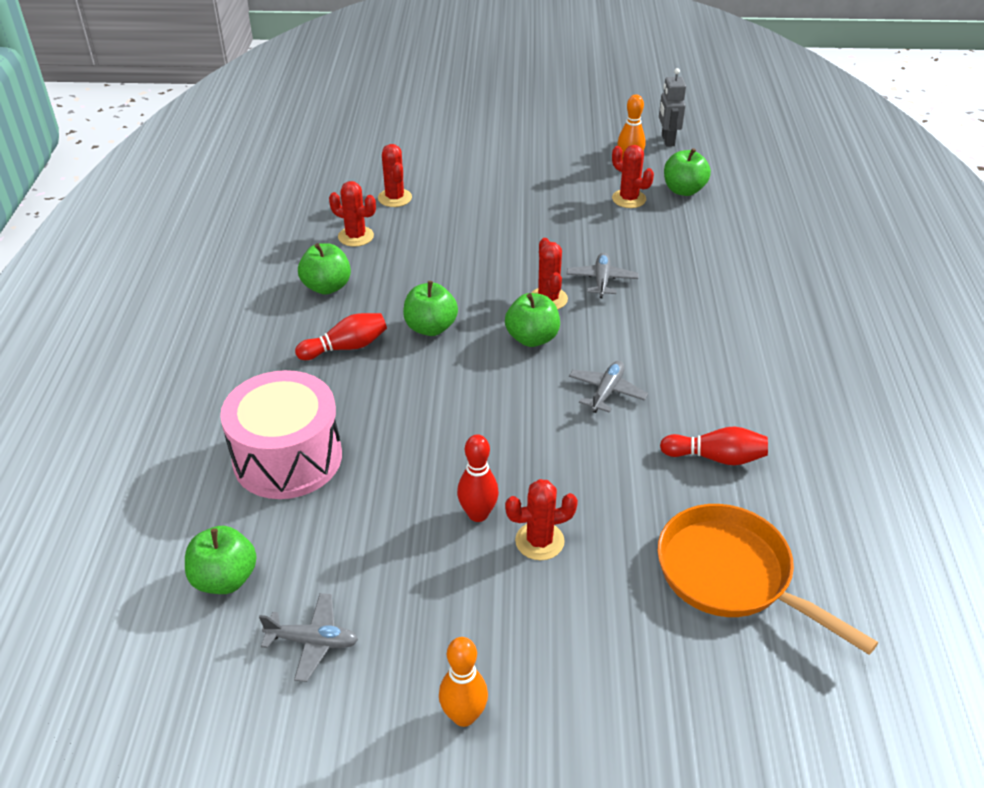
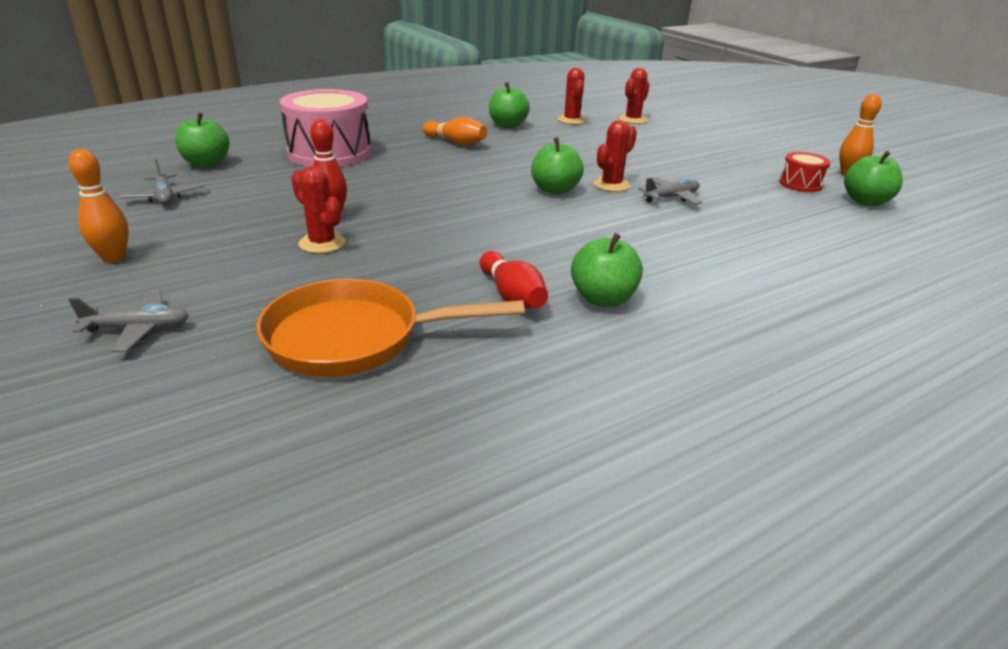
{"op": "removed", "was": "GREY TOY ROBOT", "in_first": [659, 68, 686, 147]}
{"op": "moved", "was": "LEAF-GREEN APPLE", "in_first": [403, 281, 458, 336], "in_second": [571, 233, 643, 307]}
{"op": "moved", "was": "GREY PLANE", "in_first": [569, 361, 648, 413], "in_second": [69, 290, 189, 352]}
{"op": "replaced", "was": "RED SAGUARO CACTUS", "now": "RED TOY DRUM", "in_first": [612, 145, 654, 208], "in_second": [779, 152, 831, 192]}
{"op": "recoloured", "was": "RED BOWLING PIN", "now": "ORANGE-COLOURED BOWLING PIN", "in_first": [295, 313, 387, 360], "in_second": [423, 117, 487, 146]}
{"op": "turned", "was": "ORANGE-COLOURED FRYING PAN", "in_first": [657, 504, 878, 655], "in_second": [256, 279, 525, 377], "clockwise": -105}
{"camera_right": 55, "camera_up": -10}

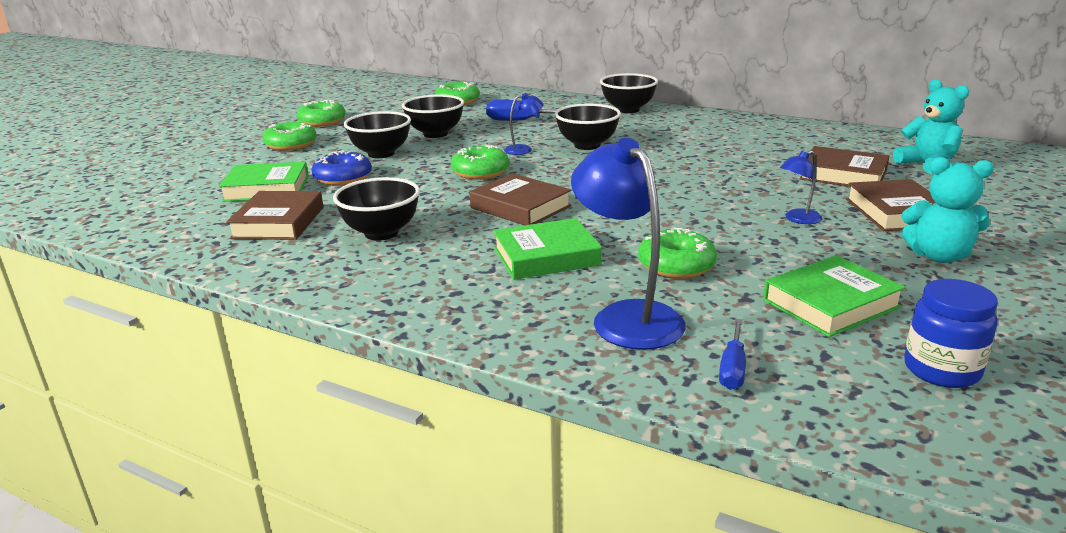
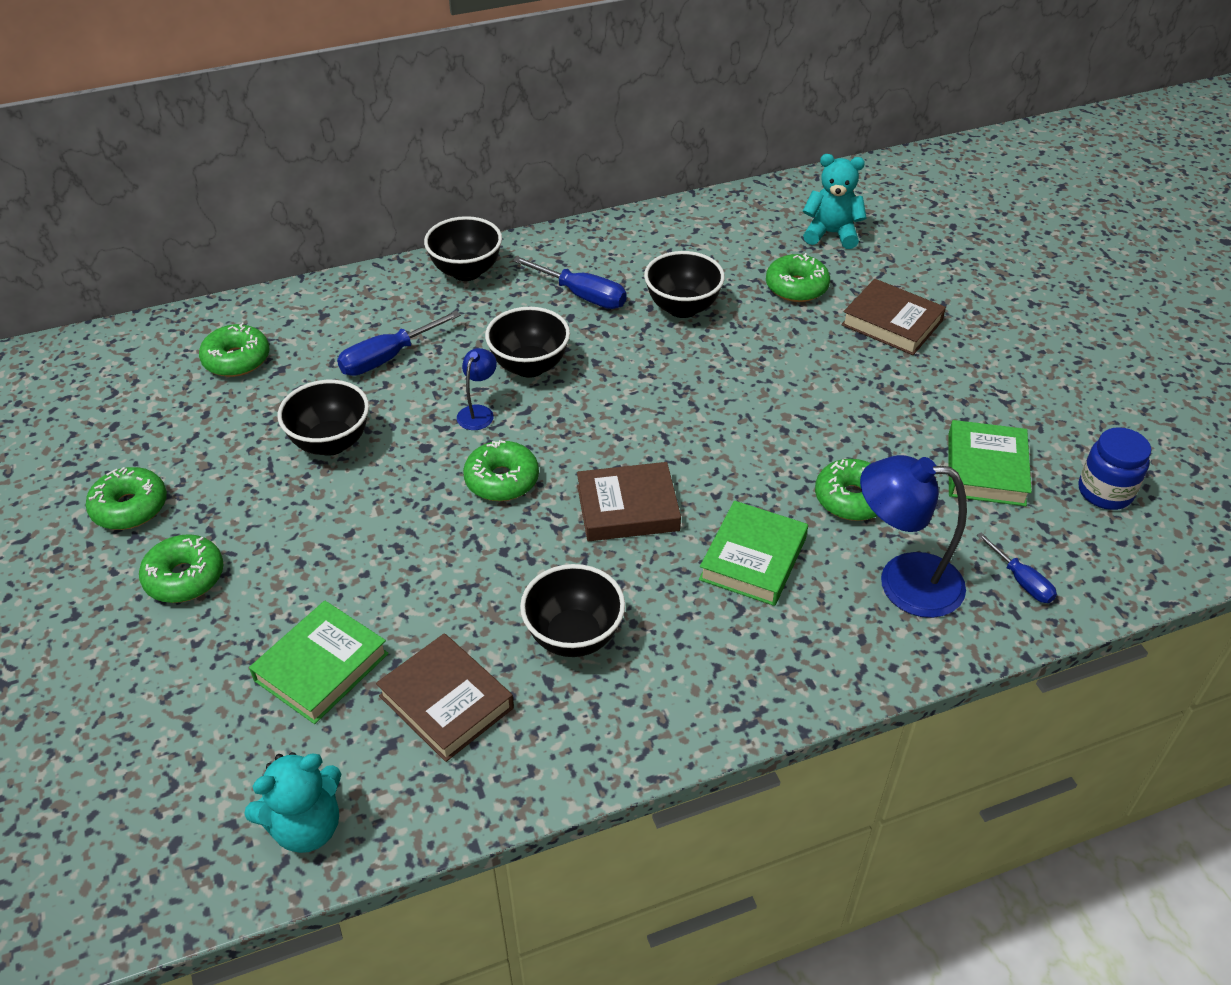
{"op": "removed", "was": "COBALT DOUGHNUT", "in_first": [312, 151, 372, 186]}
{"op": "removed", "was": "COBALT LAMP", "in_first": [780, 150, 822, 224]}
{"op": "added", "now": "COBALT SCREWDRIVER", "in_second": [512, 256, 627, 309]}
{"op": "moved", "was": "JET-BLACK DEEP DISH", "in_first": [344, 111, 411, 158], "in_second": [644, 251, 725, 318]}
{"op": "moved", "was": "TURQUOISE TEDDY BEAR", "in_first": [902, 157, 994, 263], "in_second": [244, 752, 341, 853]}
{"op": "replaced", "was": "BROWN HARDBACK", "now": "LEAF-GREEN DOUGHNUT", "in_first": [800, 146, 889, 187], "in_second": [766, 253, 830, 302]}
{"camera_right": -50, "camera_up": 20}

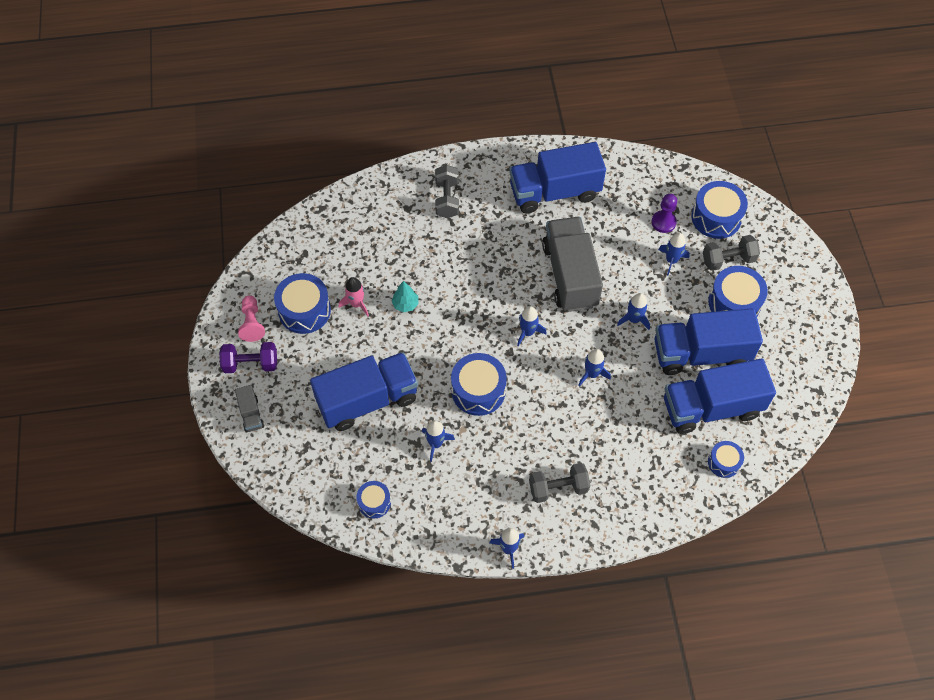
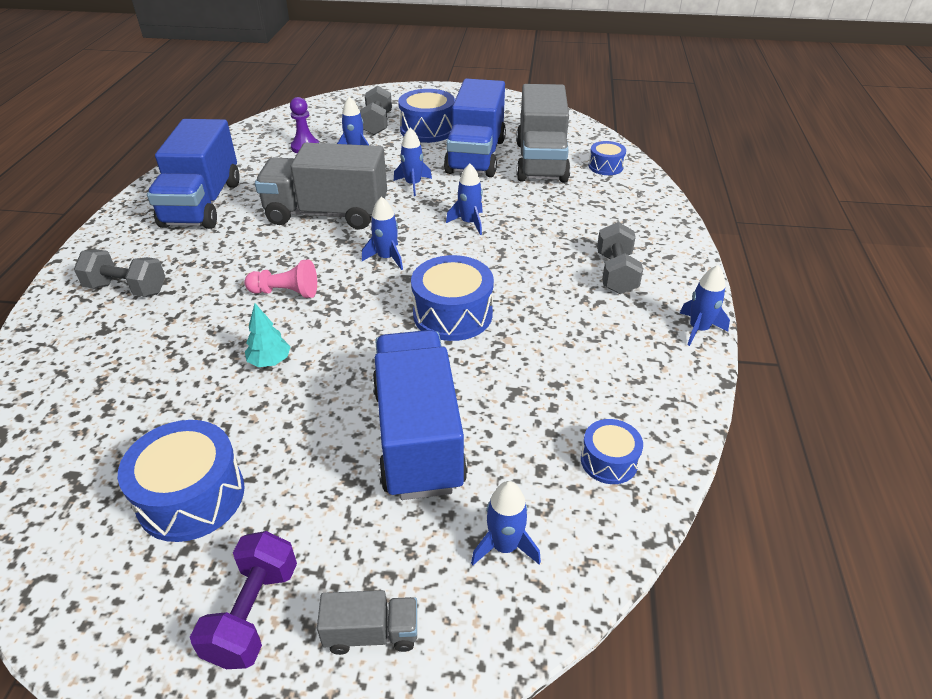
{"op": "removed", "was": "PINK TOY ROCKET", "in_first": [339, 277, 369, 316]}
{"op": "removed", "was": "COBALT TOY DRUM", "in_first": [691, 181, 748, 239]}
{"op": "moved", "was": "PINK PAWN", "in_first": [238, 295, 265, 342], "in_second": [244, 260, 317, 298]}
{"op": "moved", "was": "COBALT TOY ROCKET", "in_first": [422, 420, 455, 462], "in_second": [471, 481, 541, 565]}
{"op": "recoloured", "was": "COBALT TOY TRUCK", "now": "GREY TOY TRUCK", "in_first": [664, 359, 776, 434], "in_second": [516, 84, 570, 183]}
{"camera_right": -75, "camera_up": -20}

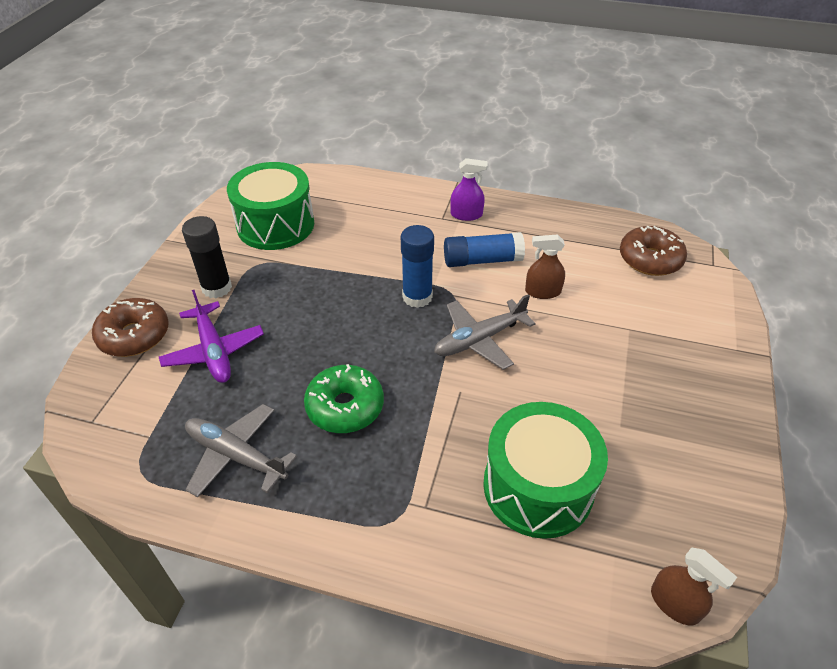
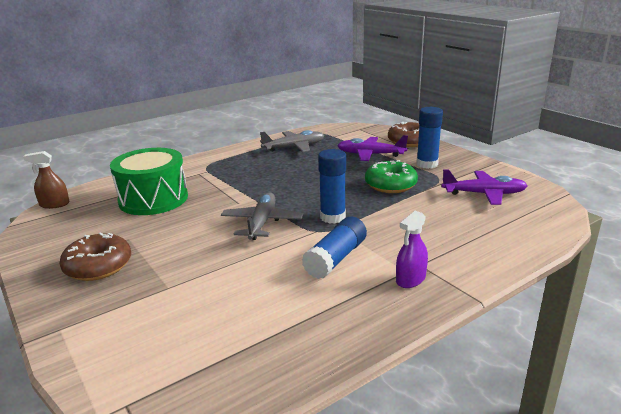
{"op": "removed", "was": "BROWN SPRAY CLEANER", "in_first": [525, 234, 565, 299]}
{"op": "moved", "was": "LEAF-GREEN DOUGHNUT", "in_first": [304, 364, 384, 433], "in_second": [365, 160, 418, 193]}
{"op": "moved", "was": "BROWN DOUGHNUT", "in_first": [620, 226, 687, 276], "in_second": [59, 232, 131, 281]}
{"op": "replaced", "was": "LEAF-GREEN TOY DRUM", "now": "ROYAL PURPLE PLANE", "in_first": [227, 162, 314, 250], "in_second": [441, 170, 528, 205]}
{"op": "recoloured", "was": "JET-BLACK GLUE STICK", "now": "COBALT GLUE STICK", "in_first": [182, 216, 232, 298], "in_second": [416, 107, 443, 169]}
{"camera_right": 130, "camera_up": -20}

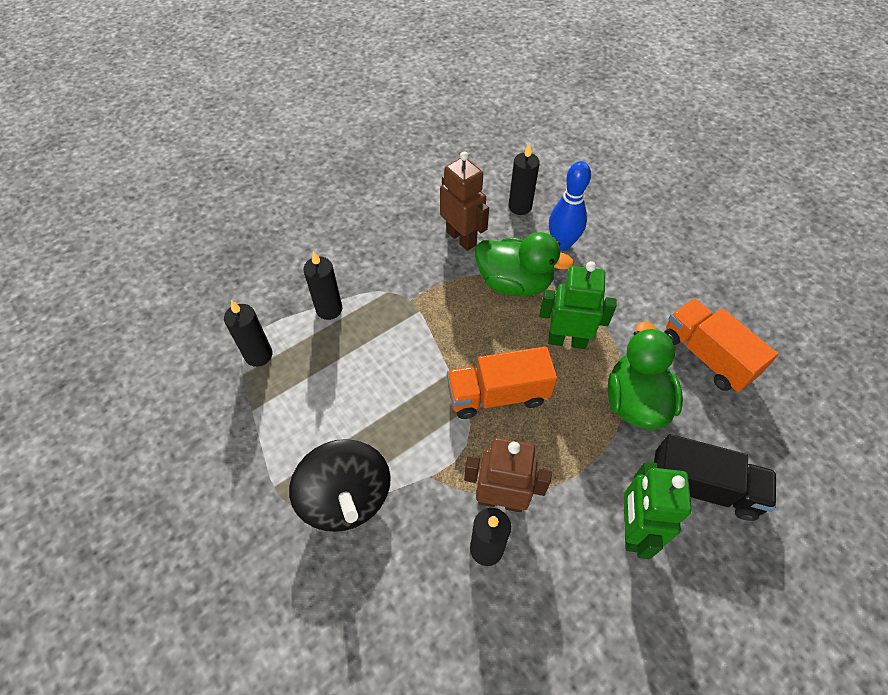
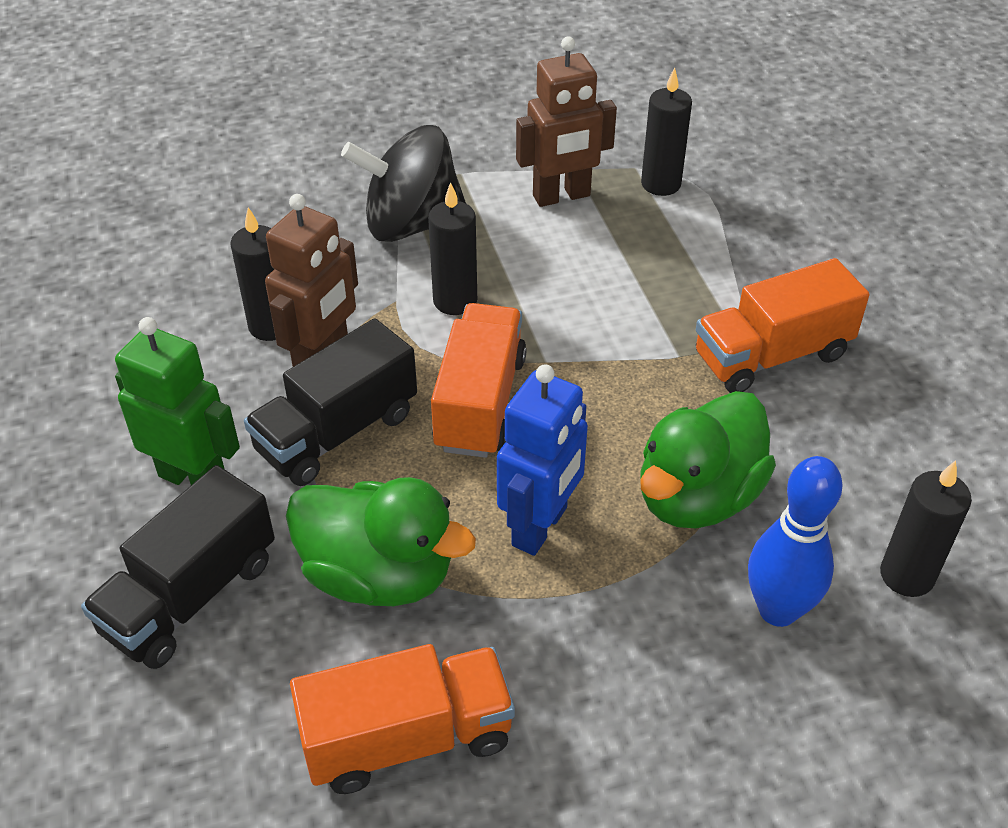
{"op": "added", "now": "JET-BLACK TOY TRUCK", "in_second": [244, 319, 417, 486]}
{"op": "added", "now": "ORANGE-COLOURED TOY TRUCK", "in_second": [696, 258, 869, 393]}
{"op": "moved", "was": "JET-BLACK CANDLE", "in_first": [303, 251, 343, 320], "in_second": [428, 182, 477, 315]}
{"op": "moved", "was": "BROWN TOY ROBOT", "in_first": [440, 151, 489, 251], "in_second": [516, 36, 617, 207]}
{"op": "recoloured", "was": "LEAF-GREEN TOY ROBOT", "now": "COBALT TOY ROBOT", "in_first": [539, 261, 617, 349], "in_second": [497, 364, 588, 556]}
{"camera_right": 110, "camera_up": -10}

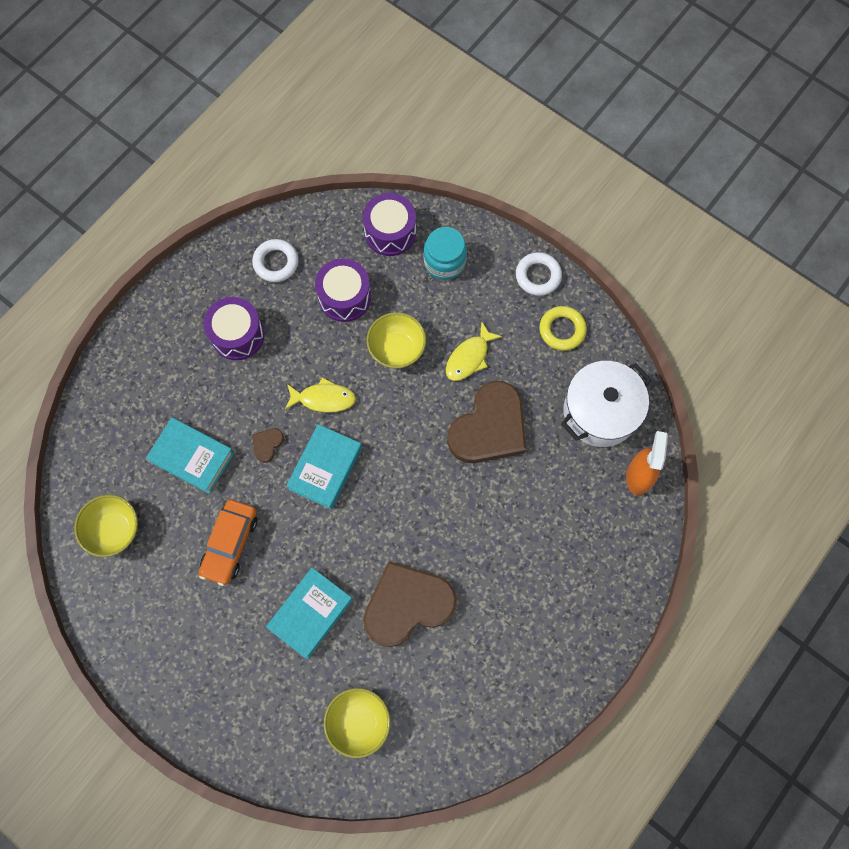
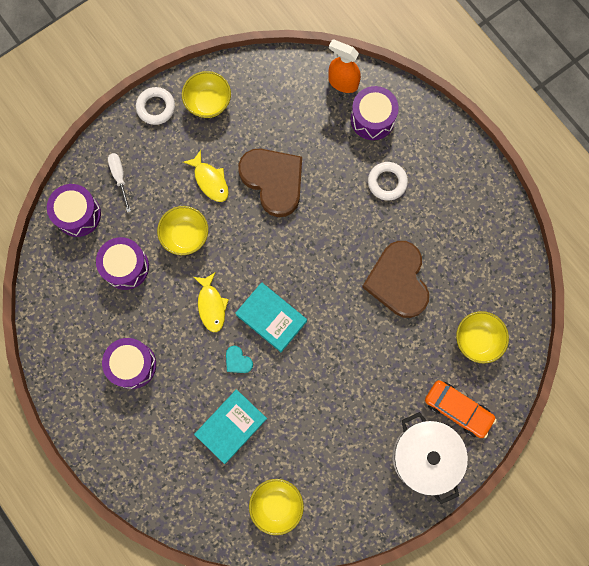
{"op": "removed", "was": "TURQUOISE HARDBACK", "in_first": [266, 568, 353, 659]}
{"op": "added", "now": "ROYAL PURPLE TOY DRUM", "in_second": [351, 86, 399, 140]}
{"op": "moved", "was": "ORANGE-COLOURED CAR", "in_first": [199, 500, 258, 586], "in_second": [425, 380, 497, 438]}
{"op": "moved", "was": "SNOW-WHITE TORUS", "in_first": [252, 239, 299, 282], "in_second": [368, 162, 408, 200]}
{"op": "moved", "was": "SNOW-WHITE STOCKPOT", "in_first": [561, 361, 652, 447], "in_second": [393, 412, 468, 504]}
{"op": "replaced", "was": "TURQUOISE JAM JAR", "now": "SNOW-WHITE SCREWDRIVER", "in_first": [424, 227, 467, 280], "in_second": [108, 153, 131, 212]}
{"op": "replaced", "was": "GOLDEN TORUS", "now": "GOLDEN DEEP DISH", "in_first": [539, 306, 587, 351], "in_second": [182, 71, 231, 118]}
{"op": "recoloured", "was": "BROWN HEART SHAPE", "now": "TURQUOISE HEART SHAPE", "in_first": [252, 428, 284, 463], "in_second": [226, 346, 253, 373]}
{"op": "turned", "was": "GOLDEN TOY FISH", "in_first": [285, 377, 356, 413], "in_second": [194, 272, 229, 332], "clockwise": 150}
{"camera_right": -75, "camera_up": 5}

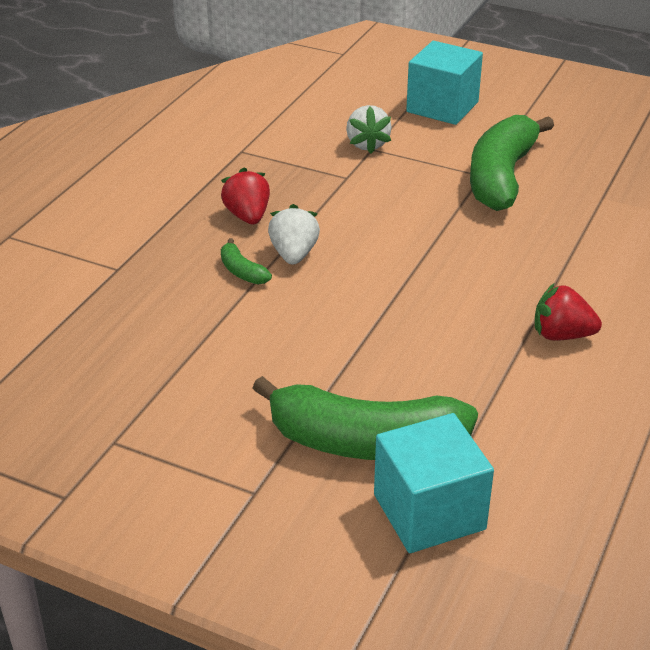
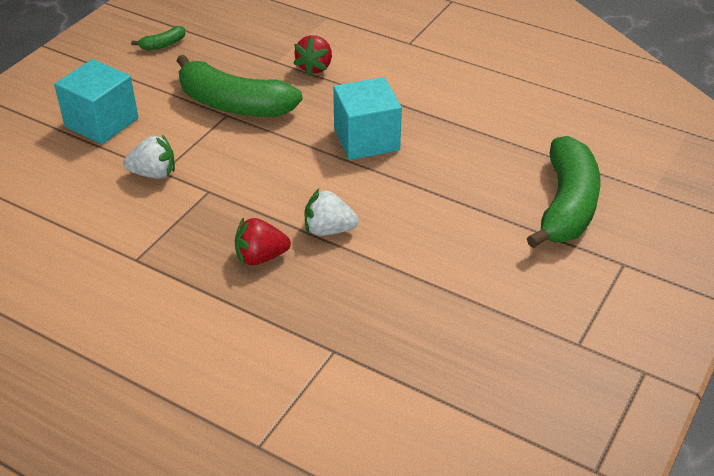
{"op": "moved", "was": "LEAF-GREEN BANANA FRUIT", "in_first": [221, 238, 272, 284], "in_second": [131, 26, 185, 50]}
{"op": "moved", "was": "TURQUOISE BLOCK", "in_first": [374, 413, 494, 553], "in_second": [333, 77, 402, 160]}
{"op": "moved", "was": "RED TOY STRAWBERRY", "in_first": [535, 283, 602, 341], "in_second": [293, 35, 332, 76]}
{"camera_right": -85, "camera_up": 5}

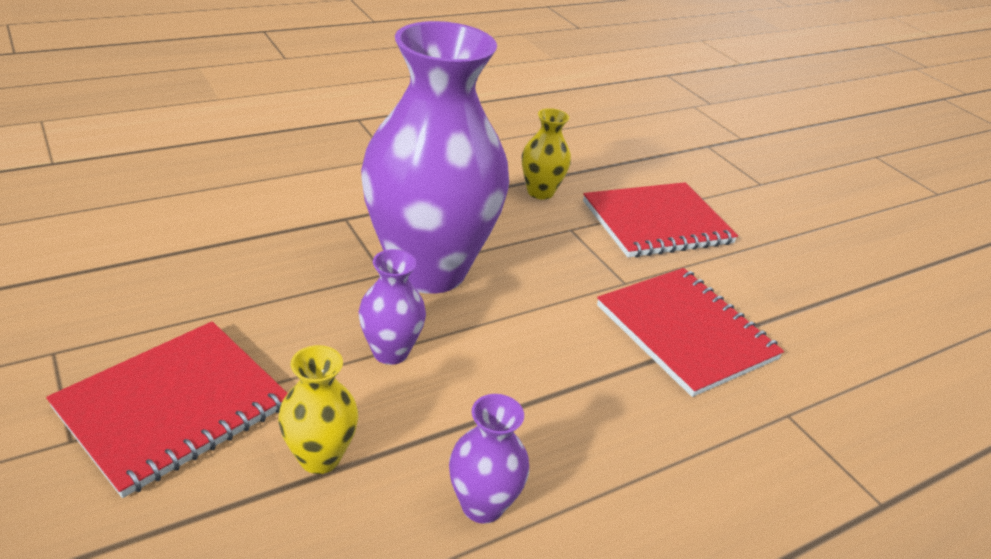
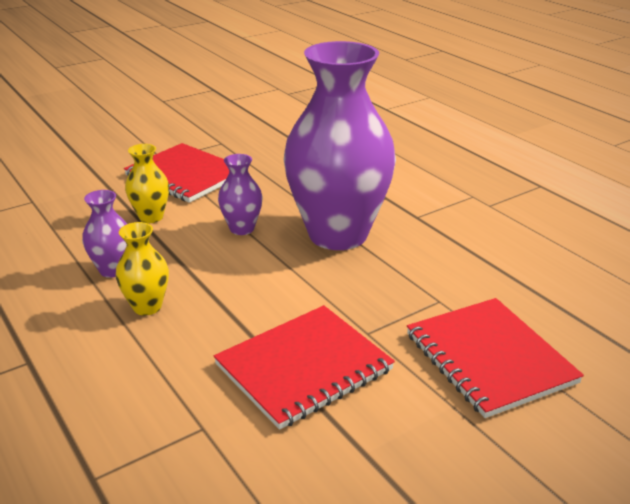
{"op": "moved", "was": "GOLDEN VASE", "in_first": [522, 108, 571, 200], "in_second": [116, 222, 169, 316]}
{"camera_right": 90, "camera_up": -5}

